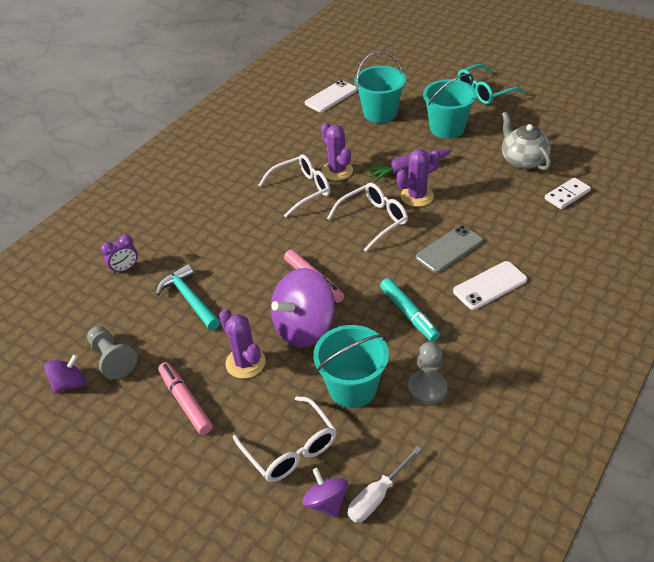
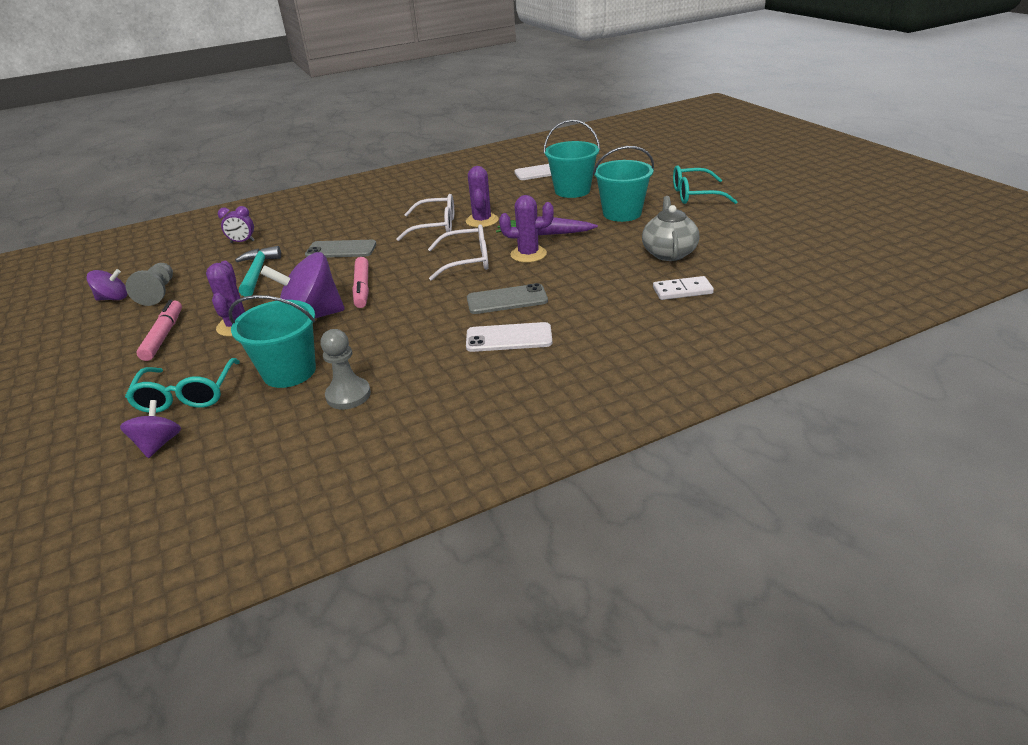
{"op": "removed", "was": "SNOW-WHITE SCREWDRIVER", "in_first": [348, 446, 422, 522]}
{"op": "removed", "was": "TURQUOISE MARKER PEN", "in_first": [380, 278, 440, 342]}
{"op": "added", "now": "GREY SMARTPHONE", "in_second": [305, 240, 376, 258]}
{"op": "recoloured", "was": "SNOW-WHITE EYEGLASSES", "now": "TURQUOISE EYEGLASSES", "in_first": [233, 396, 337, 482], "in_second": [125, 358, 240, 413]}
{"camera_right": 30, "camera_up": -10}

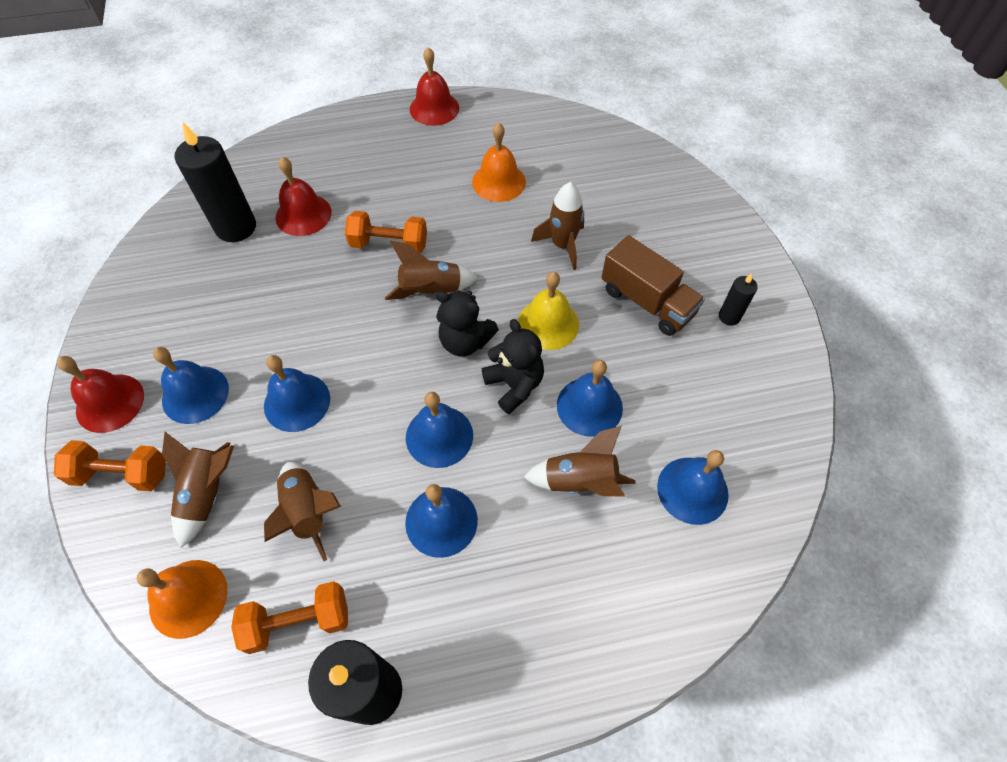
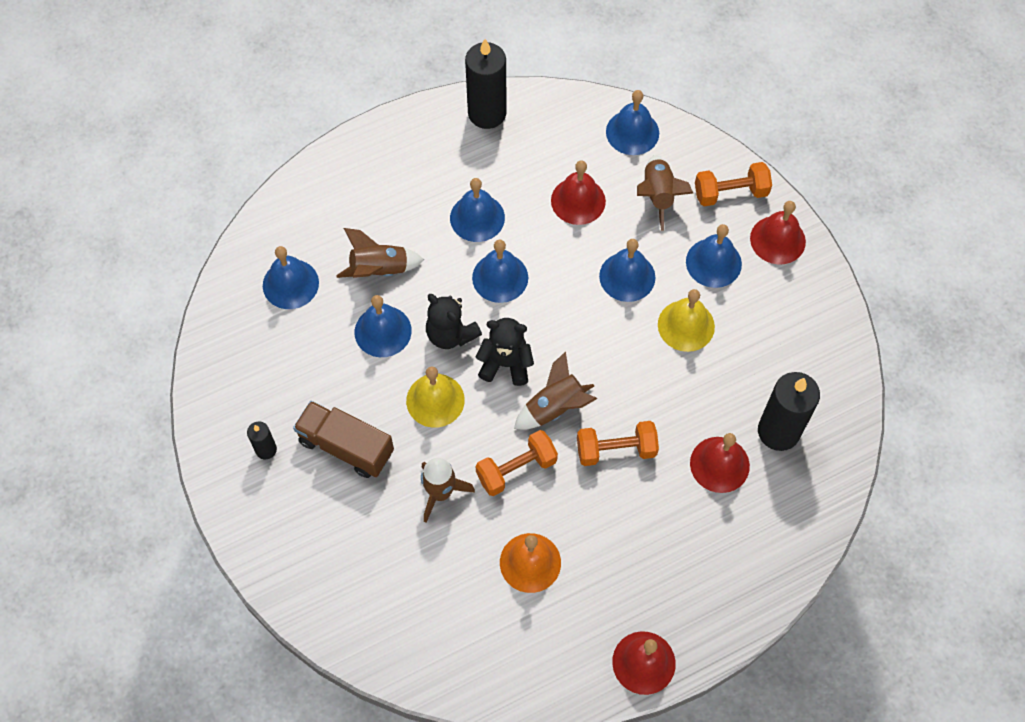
{"op": "added", "now": "GOLDEN HAND BELL", "in_second": [658, 289, 715, 352]}
{"op": "moved", "was": "ORANGE-COLOURED DUMBBELL", "in_first": [231, 581, 348, 654], "in_second": [476, 430, 558, 496]}
{"op": "replaced", "was": "BROWN TOY ROCKET", "now": "RED HAND BELL", "in_first": [264, 462, 341, 561], "in_second": [551, 160, 606, 225]}
{"op": "recoloured", "was": "ORANGE-COLOURED HAND BELL", "now": "COBALT HAND BELL", "in_first": [137, 560, 228, 639], "in_second": [606, 90, 659, 155]}
{"camera_right": 165, "camera_up": 5}

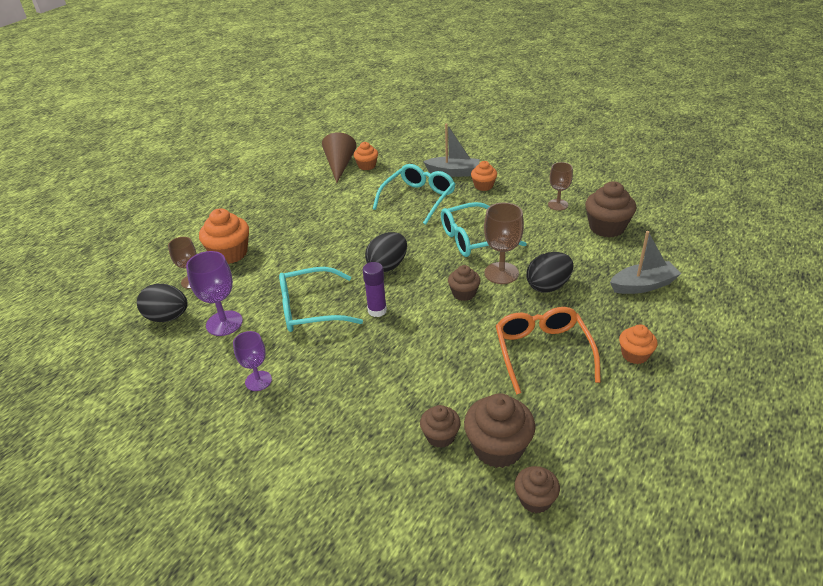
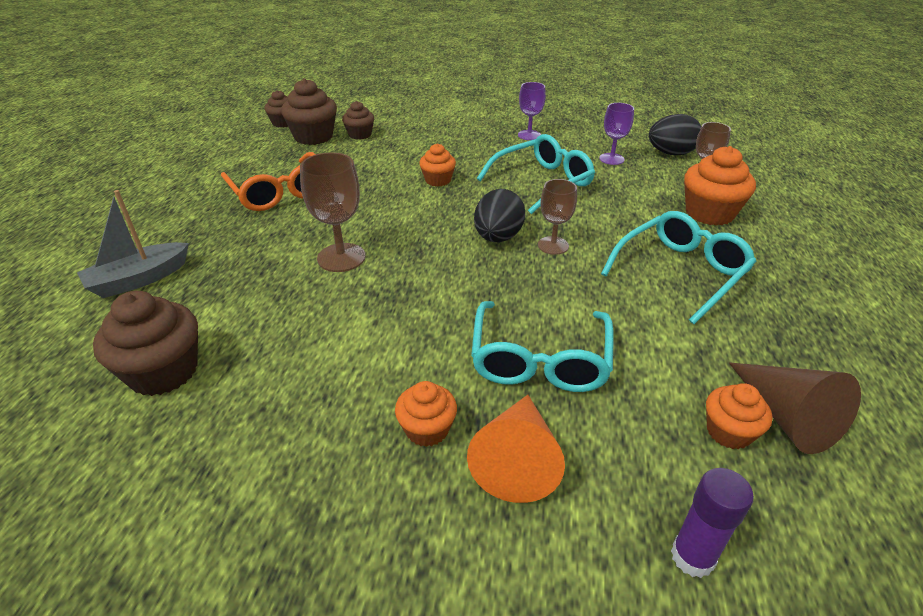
{"op": "removed", "was": "BROWN FAIRY CAKE", "in_first": [448, 265, 480, 301]}
{"op": "removed", "was": "JET-BLACK EGG", "in_first": [526, 252, 573, 293]}
{"op": "moved", "was": "ROYAL PURPLE GLUE STICK", "in_first": [363, 262, 387, 317], "in_second": [671, 468, 754, 578]}
{"op": "moved", "was": "TURQUOISE EYEGLASSES", "in_first": [441, 202, 527, 257], "in_second": [601, 211, 757, 324]}
{"op": "moved", "was": "BROWN CHALICE", "in_first": [548, 162, 573, 210], "in_second": [538, 179, 577, 255]}
{"op": "moved", "was": "ORANGE-COLOURED FAIRY CAKE", "in_first": [619, 324, 657, 364], "in_second": [419, 144, 456, 187]}
{"op": "replaced", "was": "GREY SAILBOAT", "now": "ORANGE-COLOURED SOLID CONE", "in_first": [423, 123, 480, 177], "in_second": [467, 395, 565, 503]}
{"op": "resized", "was": "ROYAL PURPLE CHALICE", "in_first": [186, 251, 243, 336], "in_second": [599, 103, 634, 165], "ratio": 0.67}
{"camera_right": 155, "camera_up": 0}

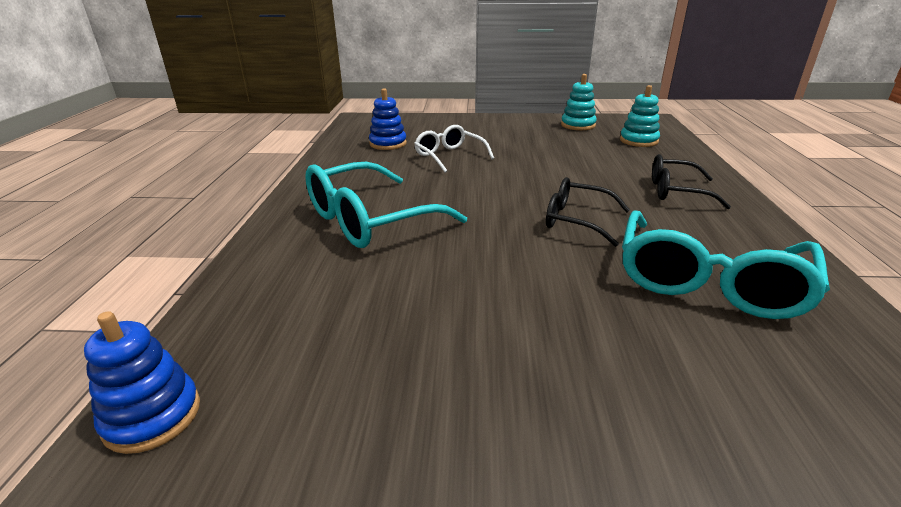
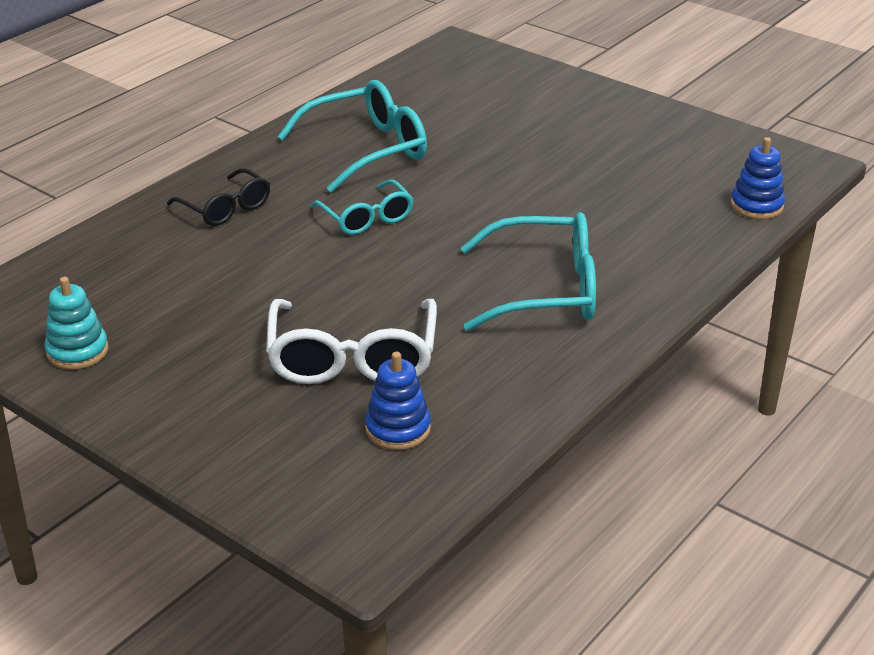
{"op": "removed", "was": "TURQUOISE STACKING RINGS", "in_first": [620, 85, 660, 147]}
{"op": "recoloured", "was": "JET-BLACK EYEGLASSES", "now": "TURQUOISE EYEGLASSES", "in_first": [546, 177, 630, 247], "in_second": [311, 179, 413, 235]}
{"op": "resized", "was": "SNOW-WHITE EYEGLASSES", "in_first": [414, 125, 494, 173], "in_second": [266, 299, 437, 384], "ratio": 1.65}
{"camera_right": -145, "camera_up": 5}

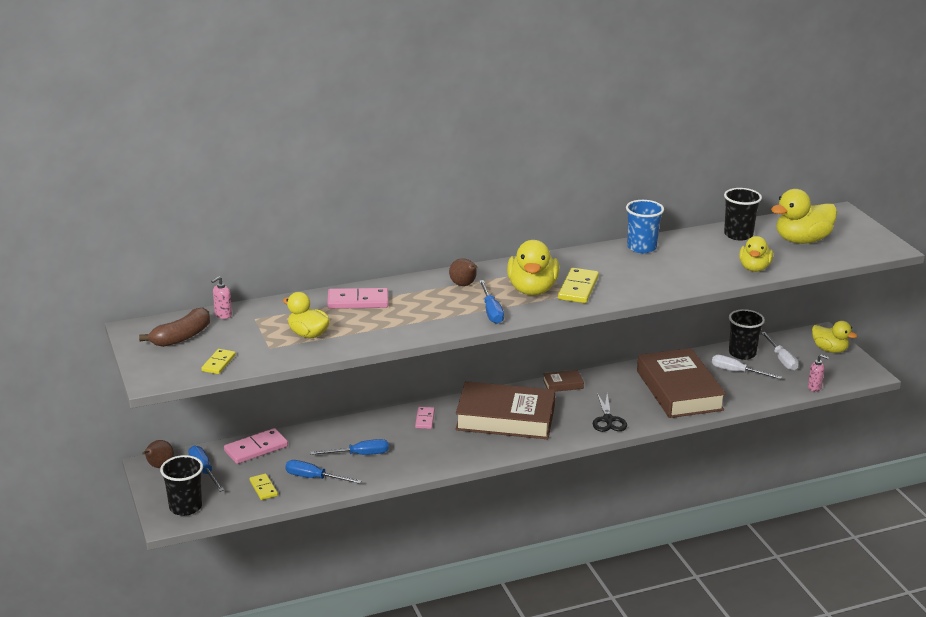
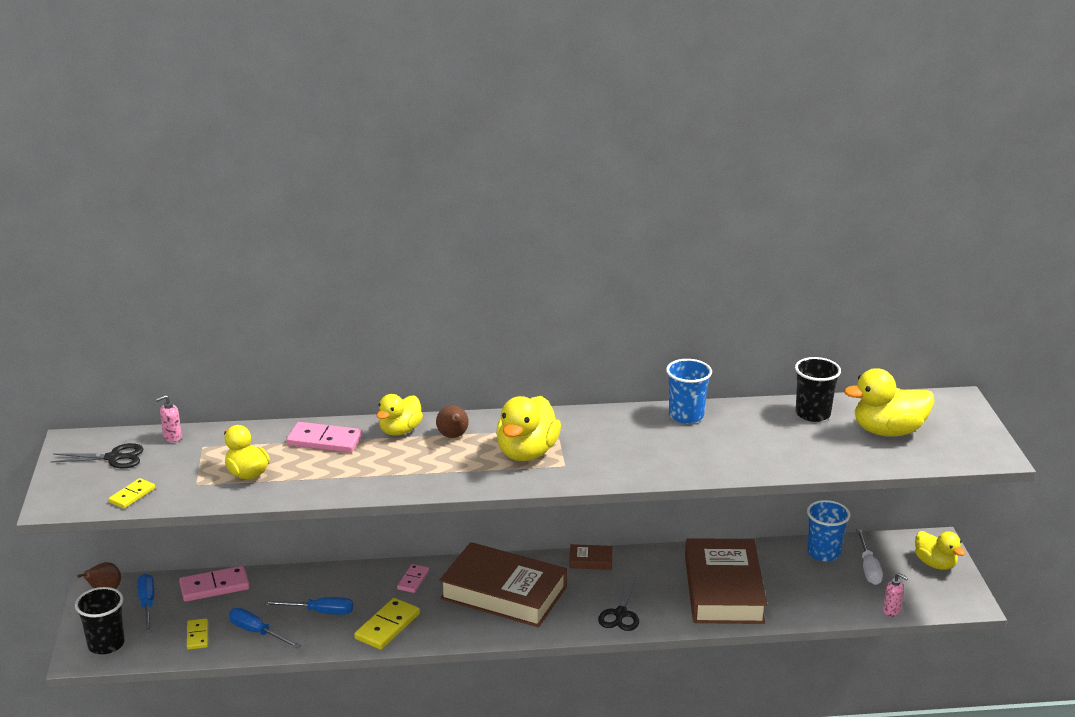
{"op": "removed", "was": "COBALT SCREWDRIVER", "in_first": [479, 280, 504, 324]}
{"op": "removed", "was": "SNOW-WHITE SCREWDRIVER", "in_first": [712, 355, 782, 379]}
{"op": "moved", "was": "GOLDEN DOMINO TILE", "in_first": [558, 268, 599, 303], "in_second": [354, 598, 420, 650]}
{"op": "moved", "was": "GOLDEN DUCK", "in_first": [739, 236, 773, 272], "in_second": [377, 394, 423, 436]}
{"op": "replaced", "was": "BROWN BANANA FRUIT", "now": "JET-BLACK PAIR OF SCISSORS", "in_first": [139, 307, 210, 347], "in_second": [51, 443, 143, 469]}
{"op": "recoloured", "was": "JET-BLACK CUP", "now": "COBALT CUP", "in_first": [729, 309, 765, 360], "in_second": [807, 500, 851, 562]}
{"camera_right": 15, "camera_up": 0}

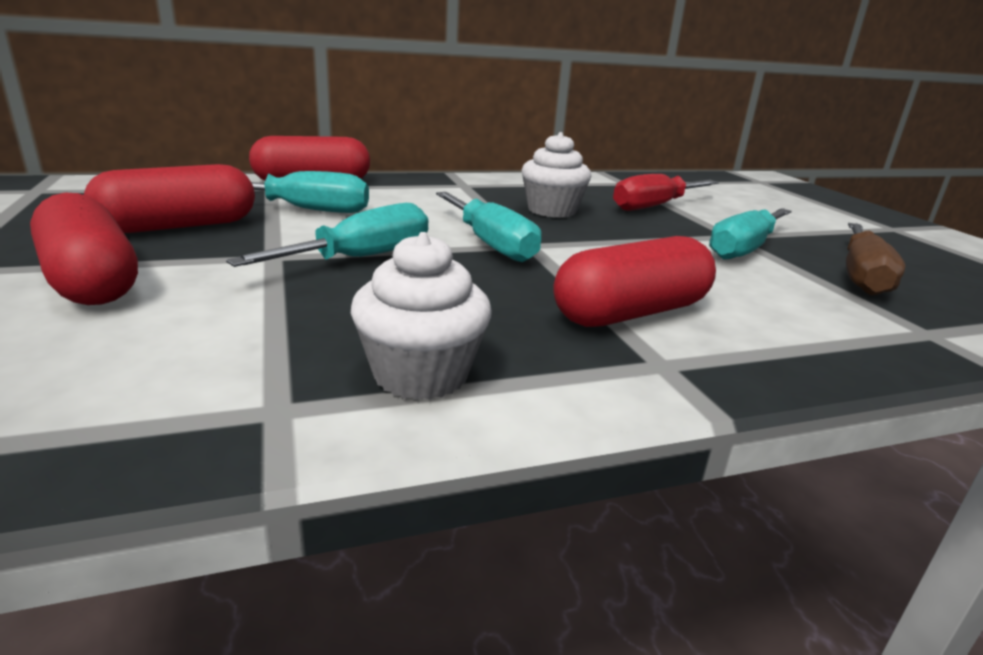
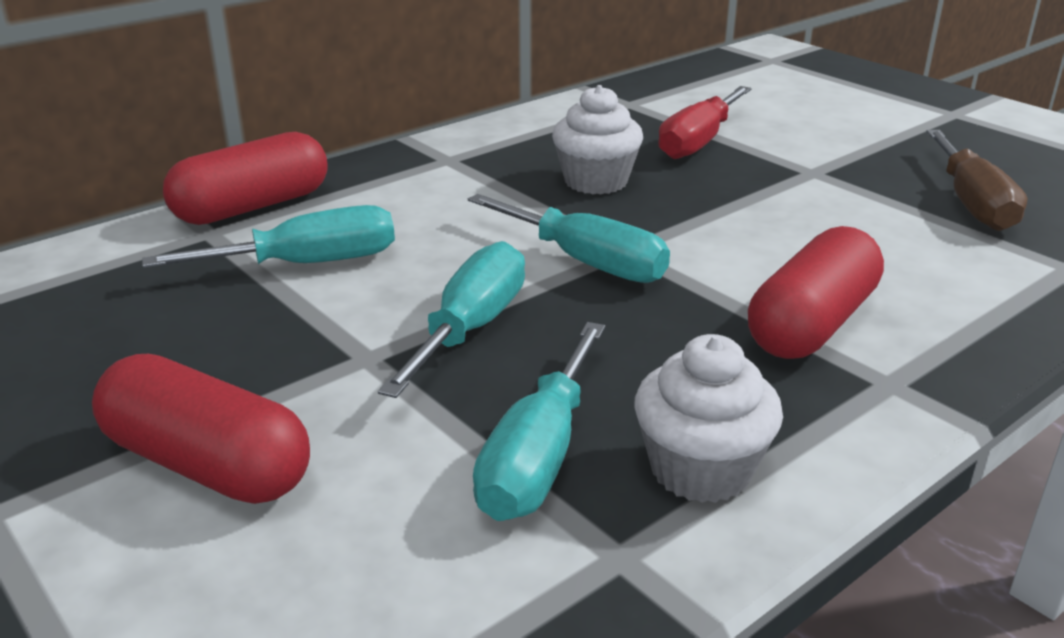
{"op": "removed", "was": "RED CAPSULE", "in_first": [84, 164, 255, 233]}
{"op": "moved", "was": "TURQUOISE SCREWDRIVER", "in_first": [709, 208, 792, 260], "in_second": [473, 322, 605, 521]}
{"camera_right": -20, "camera_up": 5}

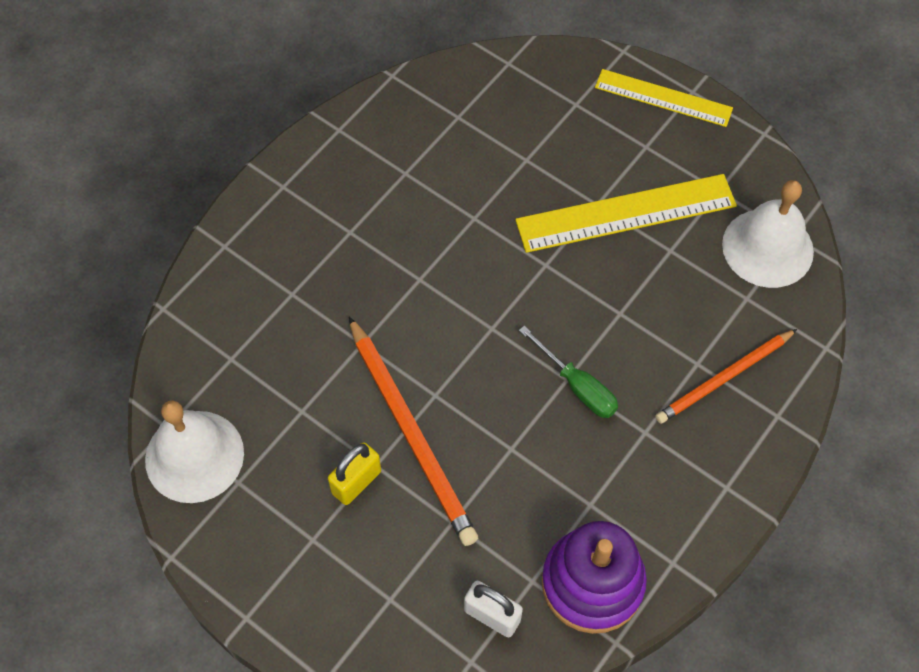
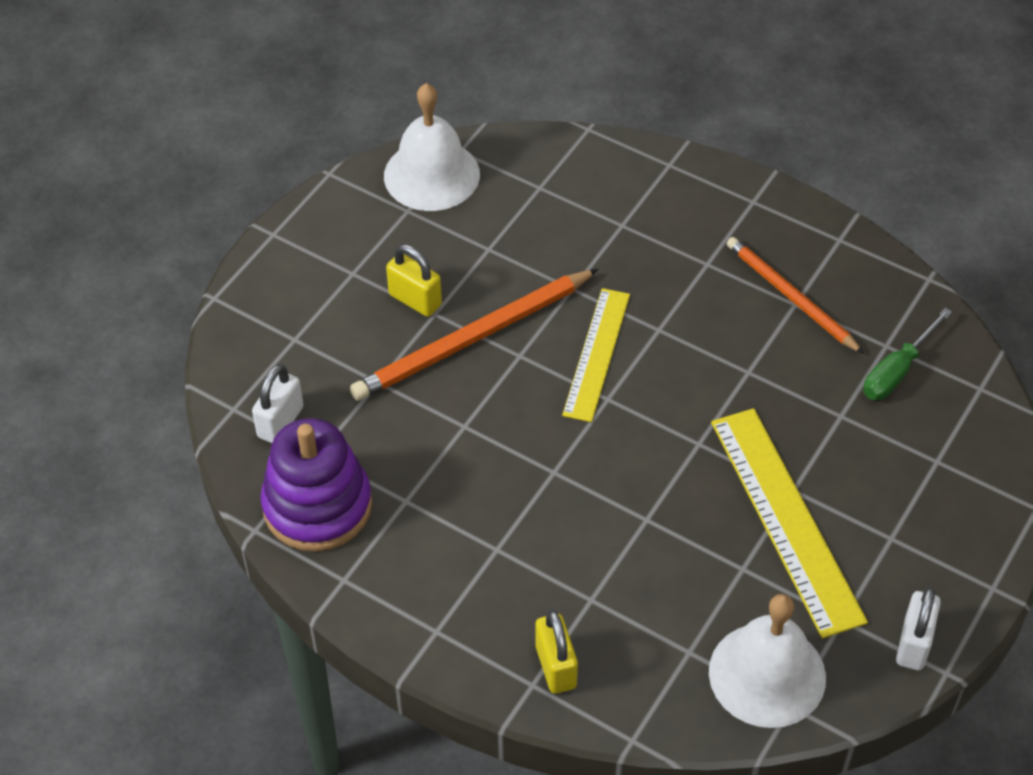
{"op": "added", "now": "GOLDEN PADLOCK", "in_second": [535, 609, 578, 694]}
{"op": "added", "now": "SNOW-WHITE PADLOCK", "in_second": [896, 587, 941, 670]}
{"op": "moved", "was": "LEAF-GREEN SCREWDRIVER", "in_first": [519, 326, 618, 418], "in_second": [863, 308, 952, 400]}
{"op": "moved", "was": "GOLDEN STRAIGHTEDGE", "in_first": [595, 69, 733, 127], "in_second": [562, 288, 630, 422]}
{"op": "moved", "was": "ORANGE-COLOURED PENCIL", "in_first": [655, 329, 797, 424], "in_second": [727, 237, 864, 354]}
{"camera_right": 85, "camera_up": -10}

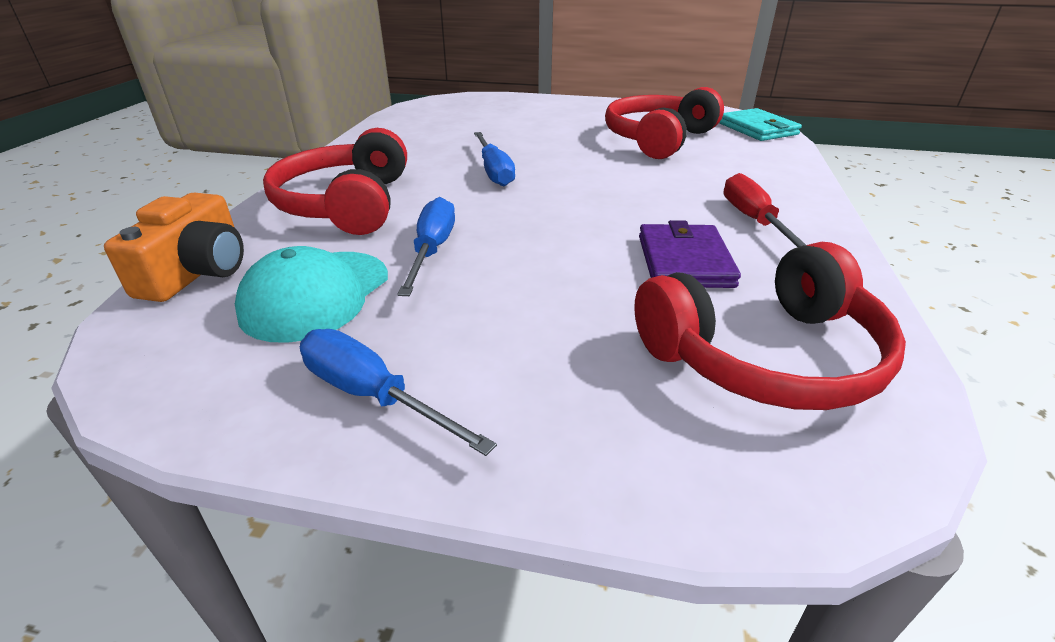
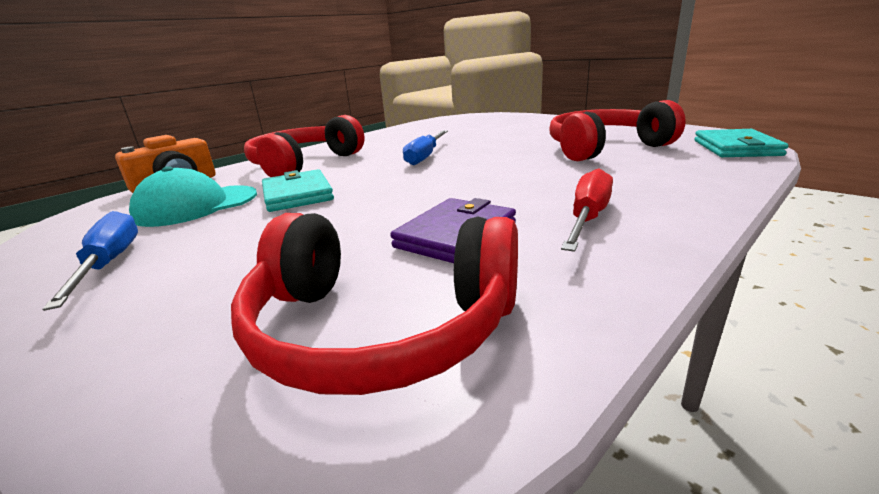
{"op": "replaced", "was": "COBALT SCREWDRIVER", "now": "TURQUOISE CARD WALLET", "in_first": [397, 197, 455, 296], "in_second": [262, 169, 334, 212]}
{"camera_right": 35, "camera_up": -10}

